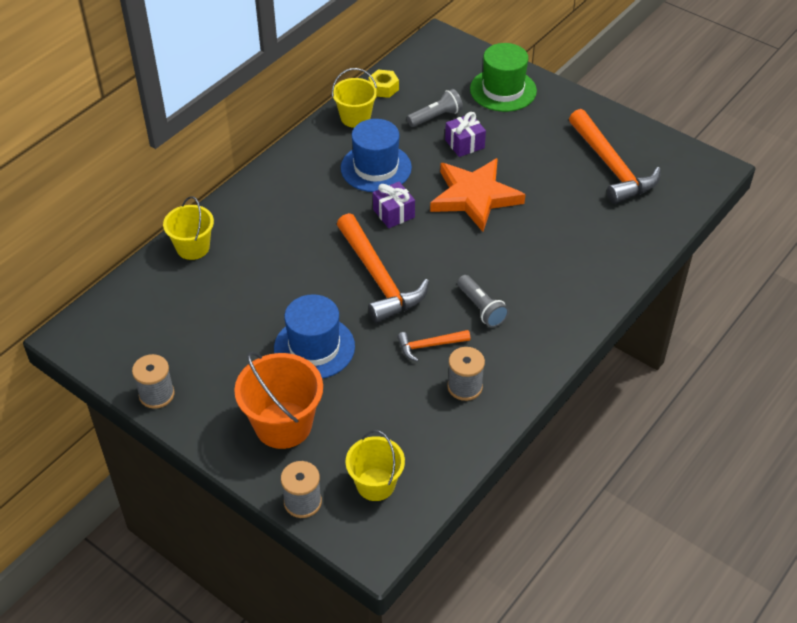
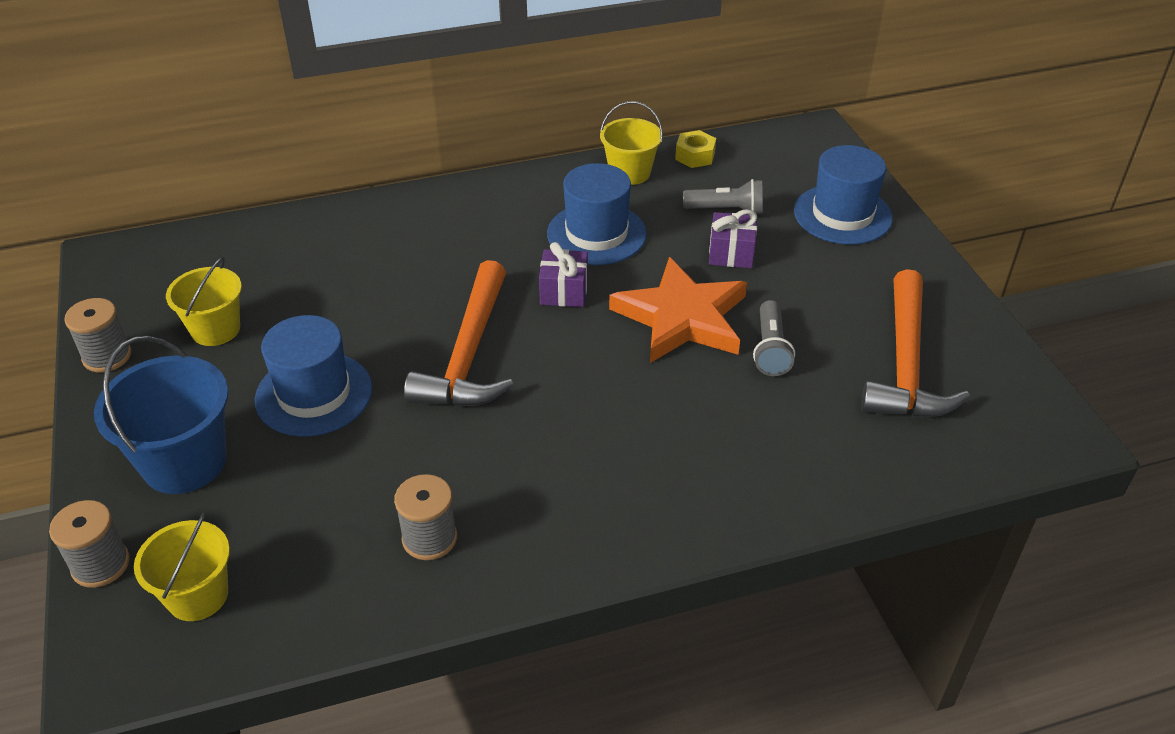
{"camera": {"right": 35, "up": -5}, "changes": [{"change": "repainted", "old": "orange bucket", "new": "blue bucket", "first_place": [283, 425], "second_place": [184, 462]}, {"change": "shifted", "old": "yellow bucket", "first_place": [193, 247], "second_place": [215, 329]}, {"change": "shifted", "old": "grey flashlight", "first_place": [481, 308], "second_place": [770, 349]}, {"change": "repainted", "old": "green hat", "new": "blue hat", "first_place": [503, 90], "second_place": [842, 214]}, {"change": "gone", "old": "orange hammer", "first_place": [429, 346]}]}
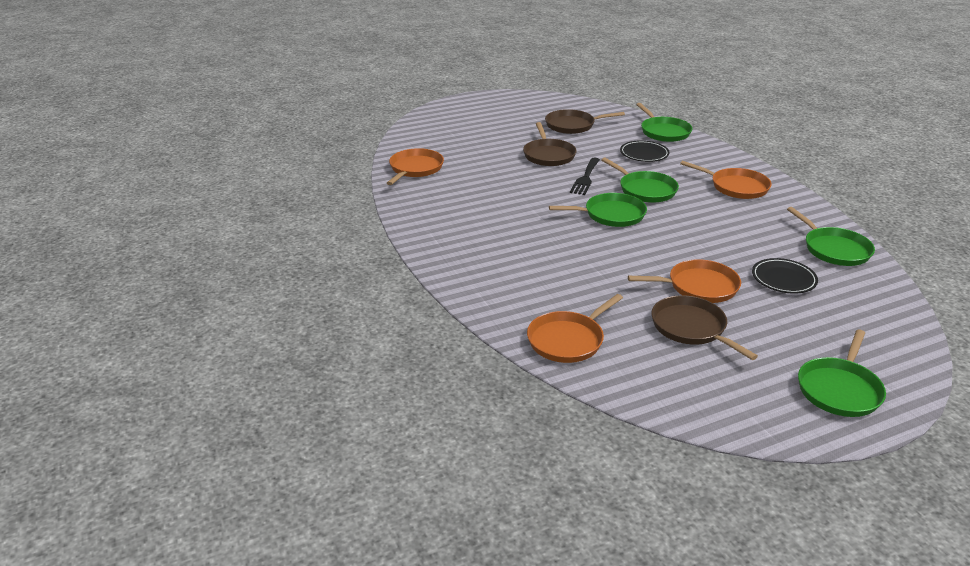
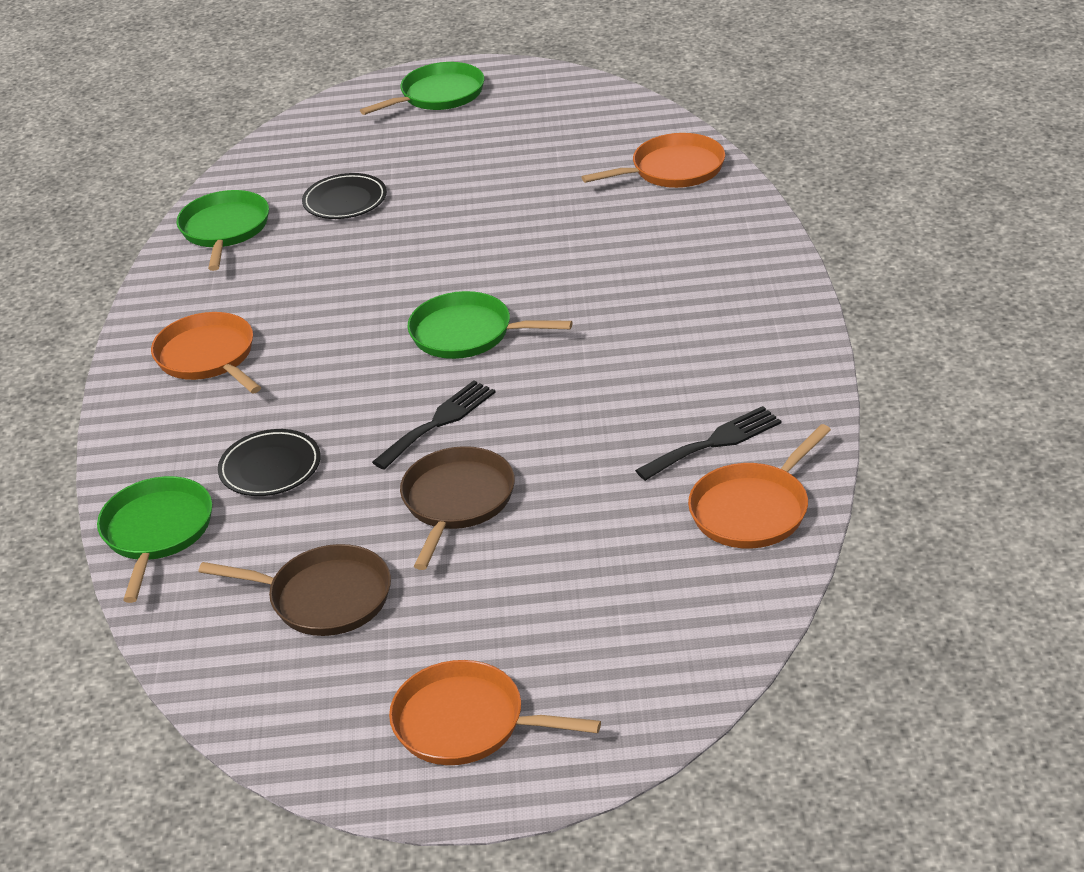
{"camera": {"right": -155, "up": 5}, "changes": [{"change": "shifted", "old": "orange pan", "first_place": [699, 286], "second_place": [466, 723]}, {"change": "new", "new": "black fork", "second_place": [714, 442]}, {"change": "gone", "old": "green pan", "first_place": [645, 190]}, {"change": "gone", "old": "brown pan", "first_place": [691, 328]}]}
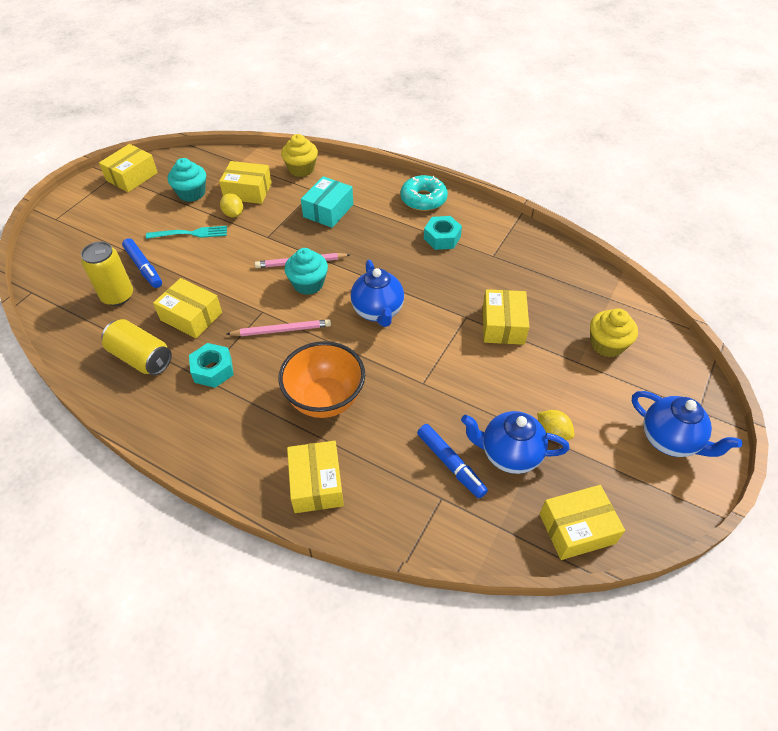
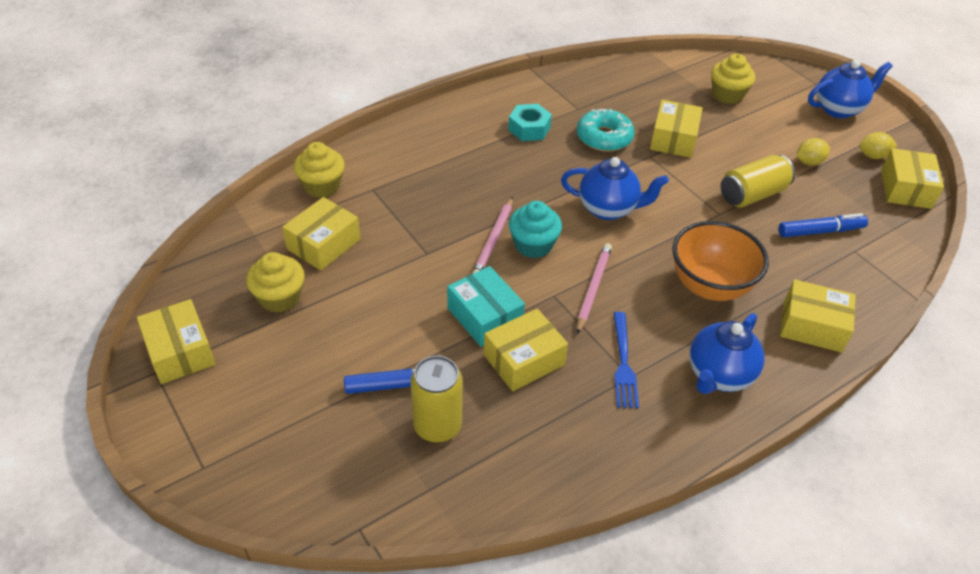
{"camera": {"right": -65, "up": -5}, "changes": [{"change": "repainted", "old": "turquoise cupcake", "new": "yellow cupcake", "first_place": [191, 193], "second_place": [280, 298]}, {"change": "shifted", "old": "turquoise box", "first_place": [328, 210], "second_place": [485, 316]}, {"change": "shifted", "old": "turquoise donut", "first_place": [423, 199], "second_place": [604, 137]}, {"change": "swapped", "old": "turquoise nut", "new": "blue fork", "first_place": [213, 370], "second_place": [623, 363]}, {"change": "rotated", "old": "yellow box", "first_place": [503, 325], "second_place": [673, 139], "degrees": 75}, {"change": "shifted", "old": "blue teapot", "first_place": [509, 454], "second_place": [718, 375]}, {"change": "shifted", "old": "yellow can", "first_place": [141, 358], "second_place": [752, 194]}, {"change": "shifted", "old": "yellow lemon", "first_place": [233, 214], "second_place": [873, 156]}, {"change": "gone", "old": "turquoise fork", "first_place": [190, 233]}]}
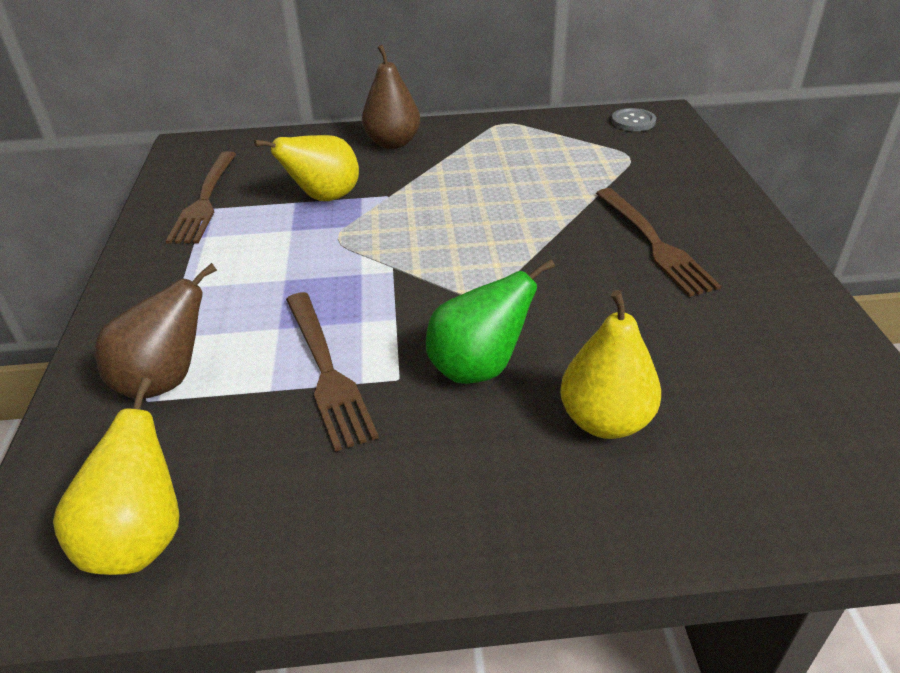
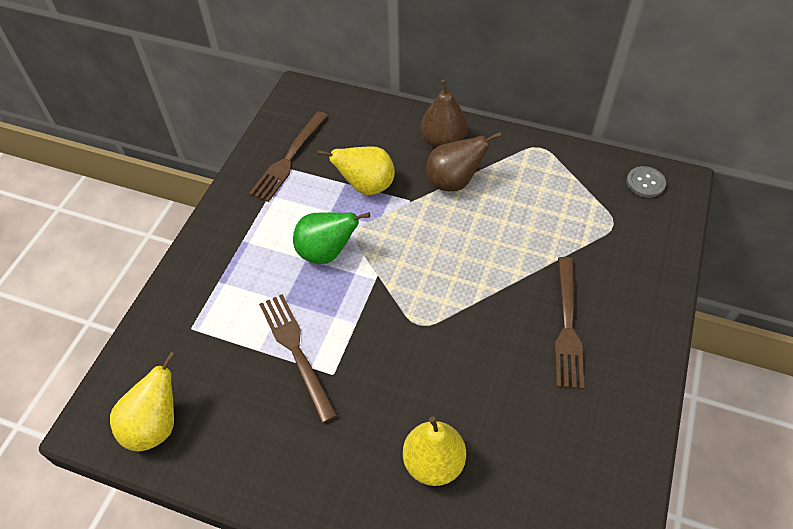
{"camera": {"right": 25, "up": 15}, "changes": [{"change": "rotated", "old": "brown fork", "first_place": [327, 371], "second_place": [295, 350], "degrees": 150}, {"change": "shifted", "old": "green pear", "first_place": [478, 368], "second_place": [326, 252]}, {"change": "shifted", "old": "brown pear", "first_place": [165, 380], "second_place": [454, 182]}]}
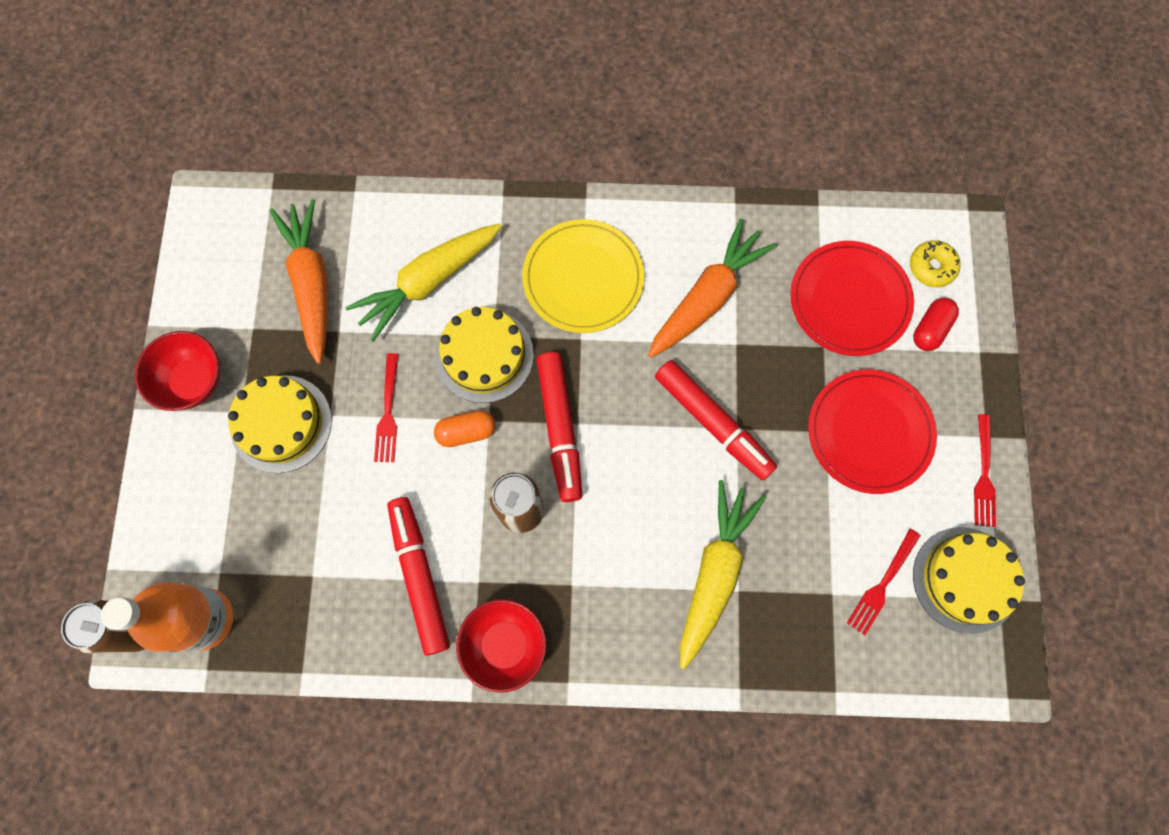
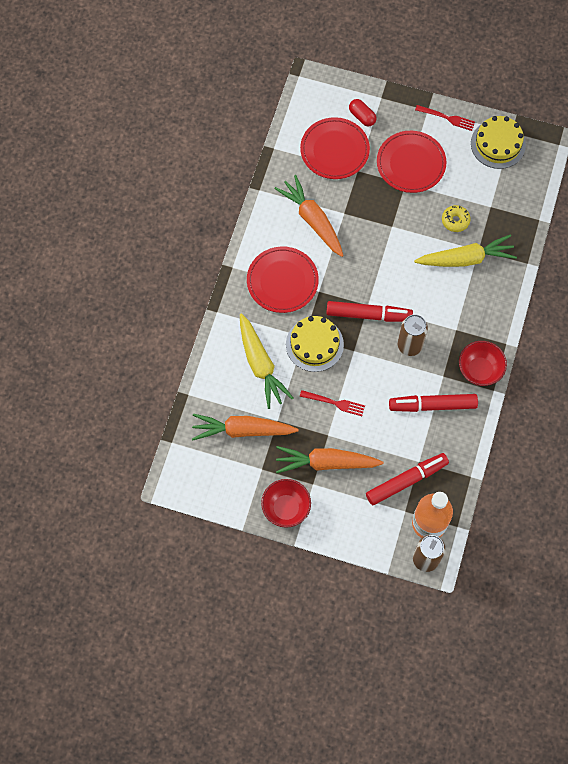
{"camera": {"right": -75, "up": -5}, "changes": [{"change": "repainted", "old": "yellow plate", "new": "red plate", "first_place": [583, 278], "second_place": [282, 281]}, {"change": "swapped", "old": "yellow cake", "new": "orange carrot", "first_place": [281, 424], "second_place": [326, 462]}, {"change": "shifted", "old": "red marker", "first_place": [713, 423], "second_place": [406, 481]}, {"change": "rotated", "old": "yellow carrot", "first_place": [714, 572], "second_place": [466, 258], "degrees": 135}, {"change": "shifted", "old": "yellow donut", "first_place": [931, 267], "second_place": [455, 221]}, {"change": "gone", "old": "orange capsule", "first_place": [466, 432]}, {"change": "gone", "old": "red fork", "first_place": [882, 584]}]}
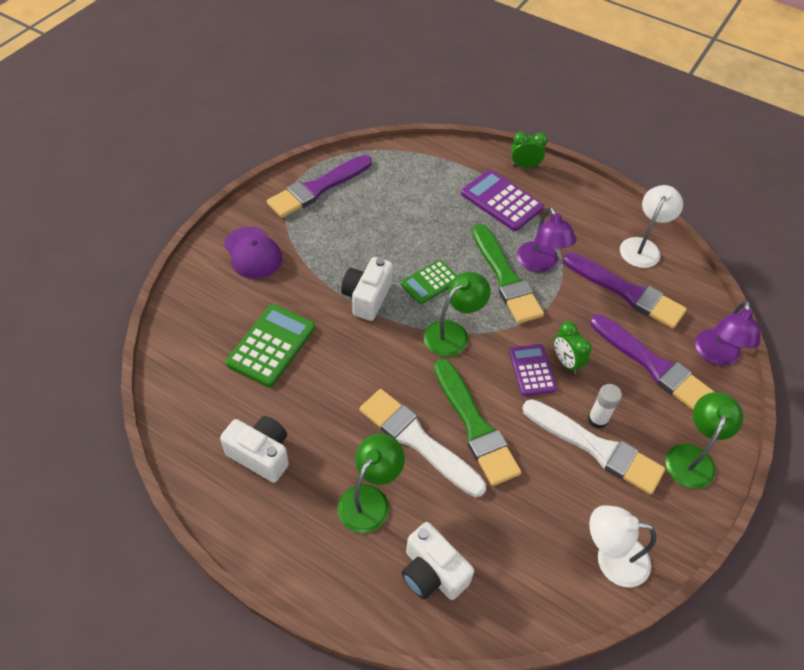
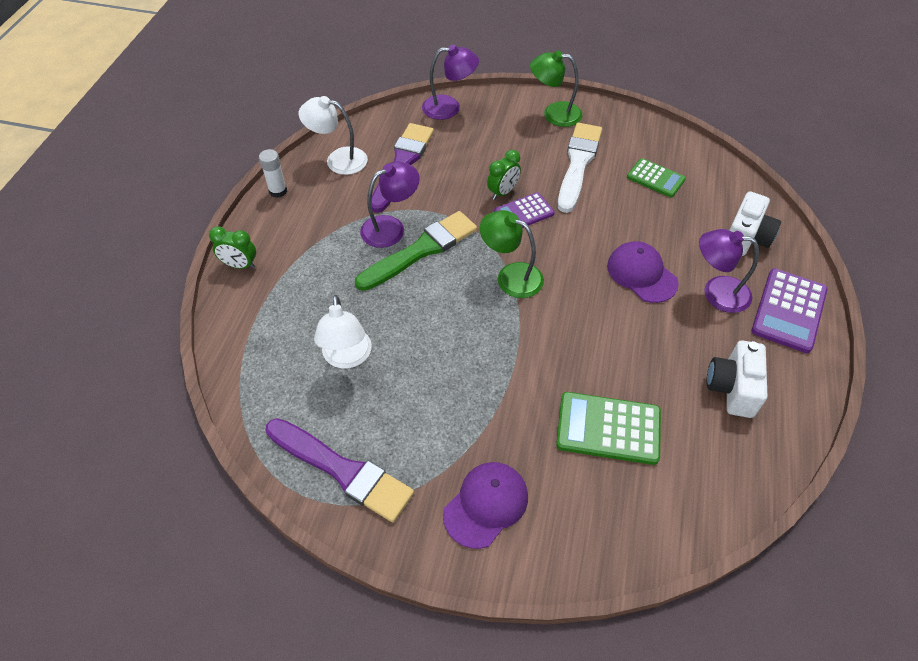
{"camera": {"right": -105, "up": 0}, "changes": [{"change": "rotated", "old": "green clock", "first_place": [524, 166], "second_place": [240, 265], "degrees": -60}, {"change": "shifted", "old": "white glue stick", "first_place": [597, 419], "second_place": [278, 191]}, {"change": "shifted", "old": "white lamp", "first_place": [611, 558], "second_place": [347, 357]}, {"change": "swapped", "old": "white brush", "new": "purple cap", "first_place": [418, 440], "second_place": [641, 274]}, {"change": "shifted", "old": "green calculator", "first_place": [430, 282], "second_place": [655, 178]}, {"change": "repainted", "old": "green lamp", "new": "purple lamp", "first_place": [370, 499], "second_place": [716, 292]}, {"change": "shifted", "old": "purple calculator", "first_place": [501, 201], "second_place": [789, 310]}, {"change": "gone", "old": "white camera", "first_place": [367, 298]}, {"change": "gone", "old": "green brush", "first_place": [475, 426]}, {"change": "gone", "old": "purple brush", "first_place": [652, 365]}]}
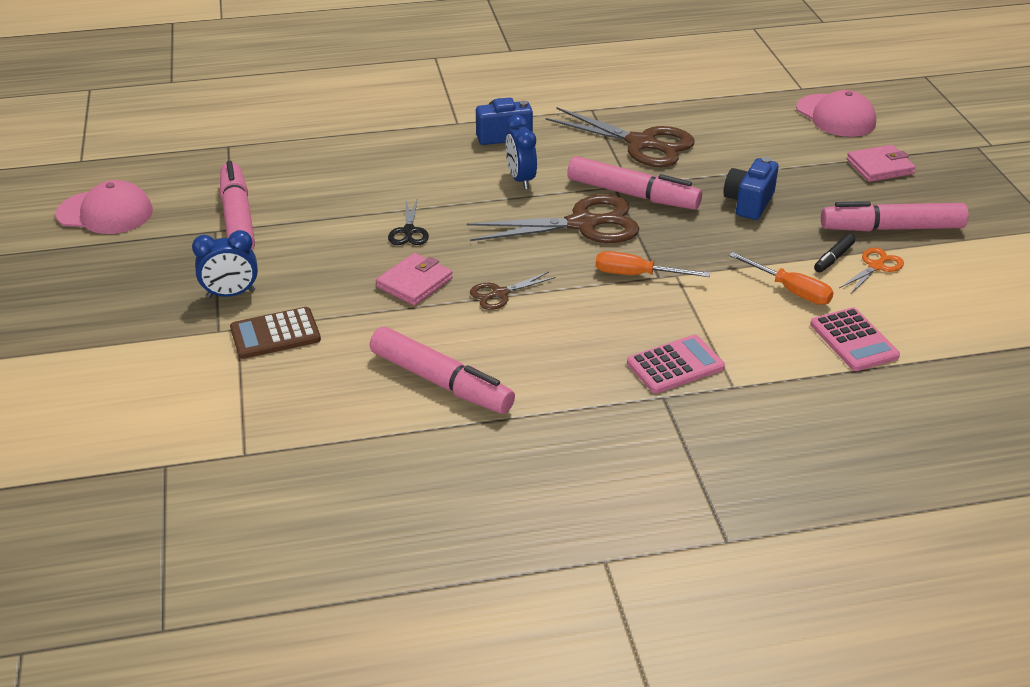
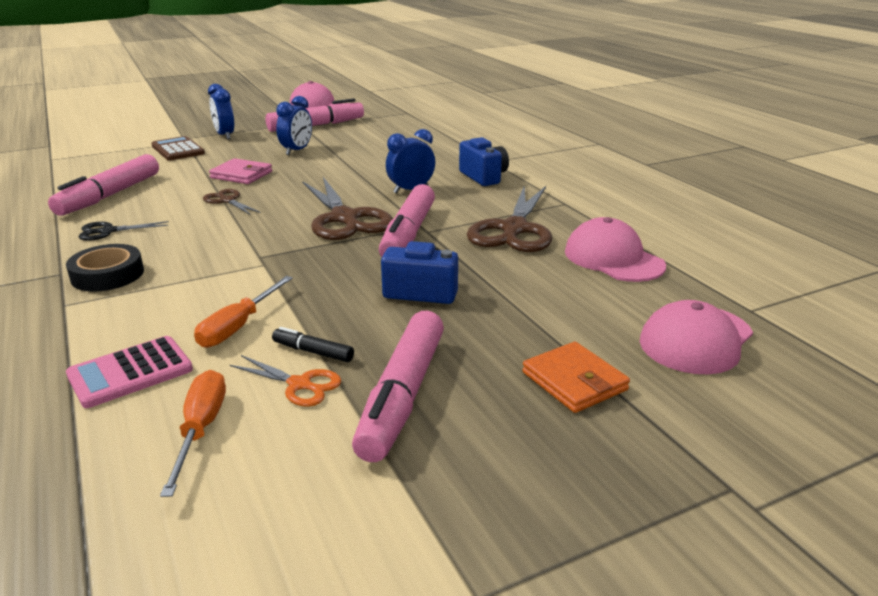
{"camera": {"right": 75, "up": -10}, "changes": [{"change": "swapped", "old": "pink calculator", "new": "black tape", "first_place": [675, 365], "second_place": [107, 275]}, {"change": "shifted", "old": "black scissors", "first_place": [409, 231], "second_place": [108, 231]}, {"change": "shifted", "old": "orange screwdriver", "first_place": [637, 275], "second_place": [201, 429]}, {"change": "new", "new": "blue clock", "second_place": [297, 151]}, {"change": "rotated", "old": "pink marker", "first_place": [891, 228], "second_place": [402, 395], "degrees": -150}, {"change": "repainted", "old": "pink wallet", "new": "orange wallet", "first_place": [880, 167], "second_place": [574, 381]}, {"change": "new", "new": "pink cap", "second_place": [613, 258]}]}
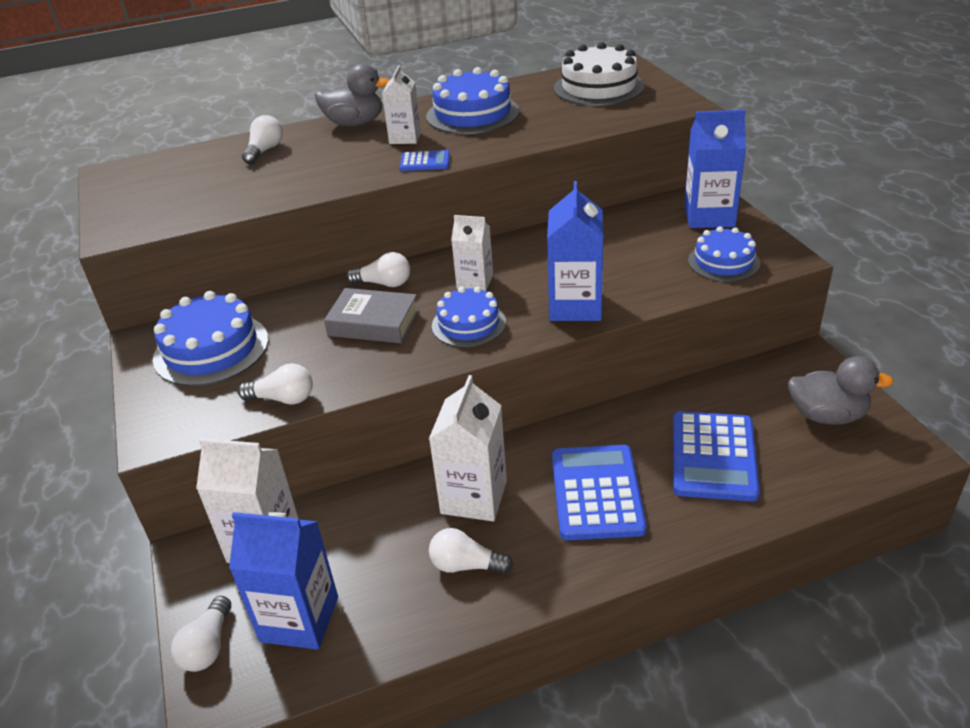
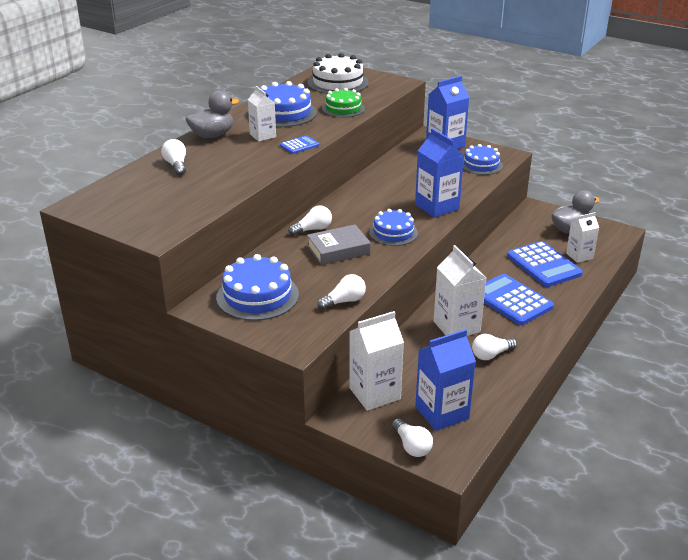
{"camera": {"right": -40, "up": -5}, "changes": [{"change": "new", "new": "green cake", "second_place": [343, 108]}, {"change": "shifted", "old": "white carton", "first_place": [475, 282], "second_place": [579, 256]}]}
